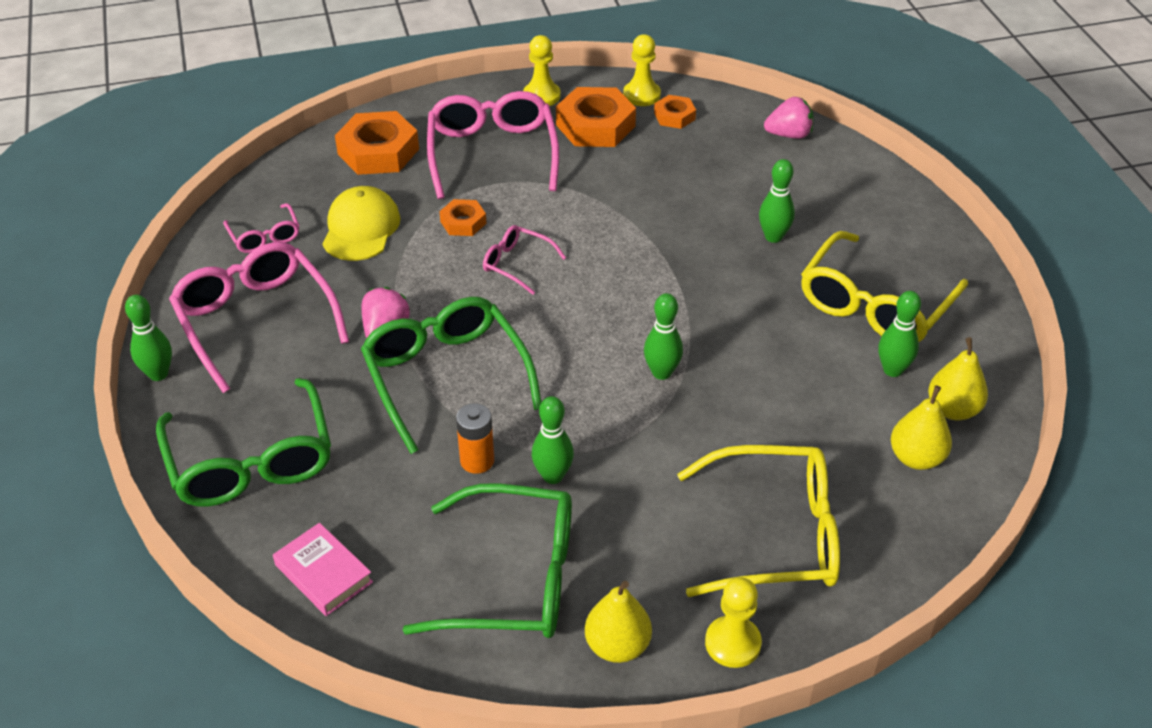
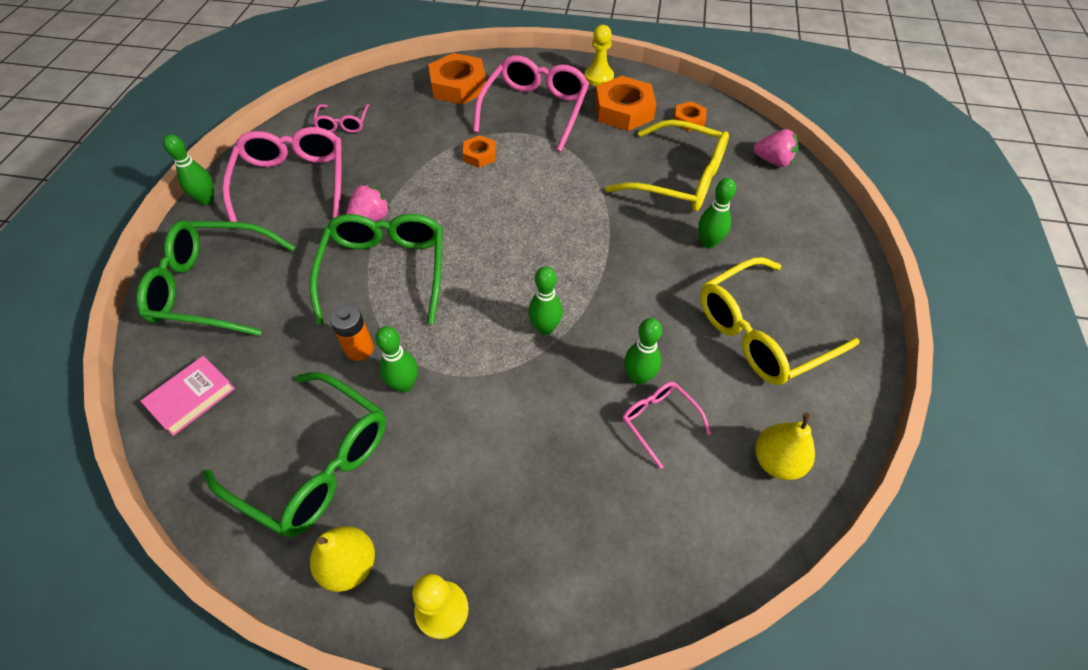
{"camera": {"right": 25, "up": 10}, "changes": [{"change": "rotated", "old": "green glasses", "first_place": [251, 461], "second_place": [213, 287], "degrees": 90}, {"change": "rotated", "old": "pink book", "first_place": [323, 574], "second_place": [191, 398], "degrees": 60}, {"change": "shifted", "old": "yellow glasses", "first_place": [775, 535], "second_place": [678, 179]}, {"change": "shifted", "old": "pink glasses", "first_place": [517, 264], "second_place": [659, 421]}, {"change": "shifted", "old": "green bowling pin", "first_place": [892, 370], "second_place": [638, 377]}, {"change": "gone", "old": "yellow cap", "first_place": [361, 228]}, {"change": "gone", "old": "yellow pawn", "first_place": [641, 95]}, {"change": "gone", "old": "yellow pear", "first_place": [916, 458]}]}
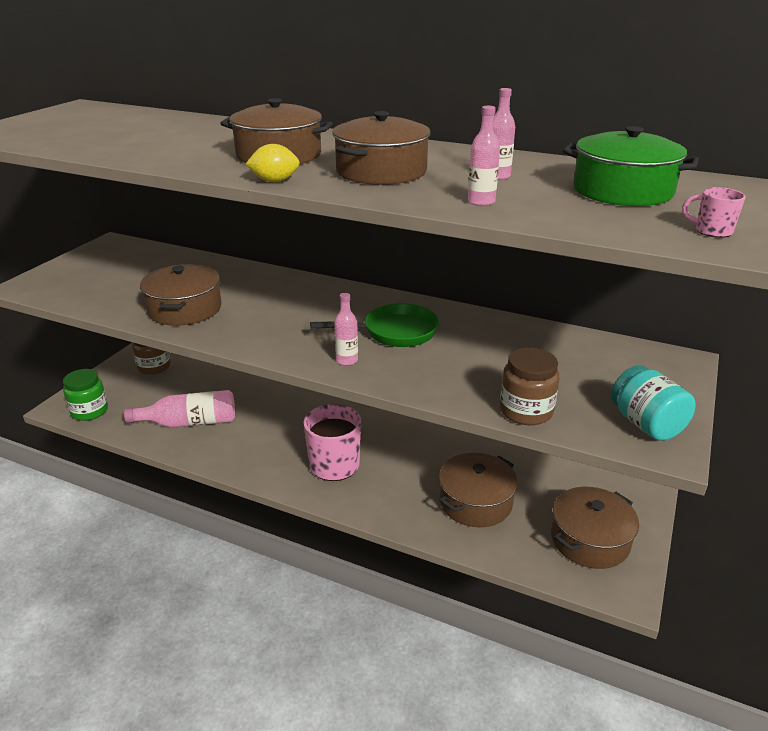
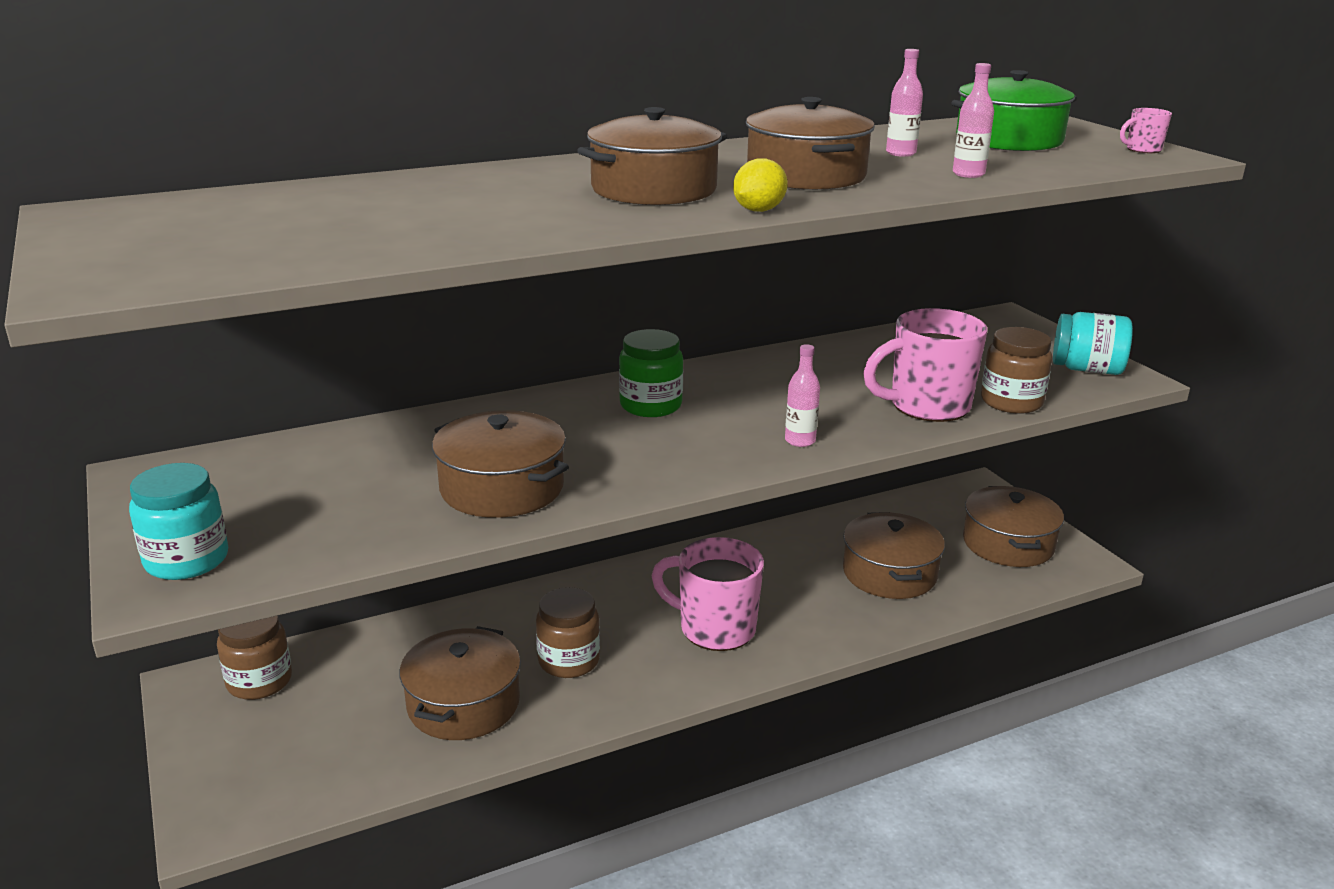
{"camera": {"right": -50, "up": -5}, "changes": [{"change": "new", "new": "turquoise jar", "second_place": [187, 560]}, {"change": "swapped", "old": "pink bottle", "new": "brown pot", "first_place": [190, 422], "second_place": [464, 704]}, {"change": "new", "new": "brown jar", "second_place": [569, 661]}, {"change": "shifted", "old": "green jar", "first_place": [89, 411], "second_place": [650, 405]}, {"change": "new", "new": "pink mug", "second_place": [927, 406]}, {"change": "gone", "old": "green pan", "first_place": [394, 332]}]}
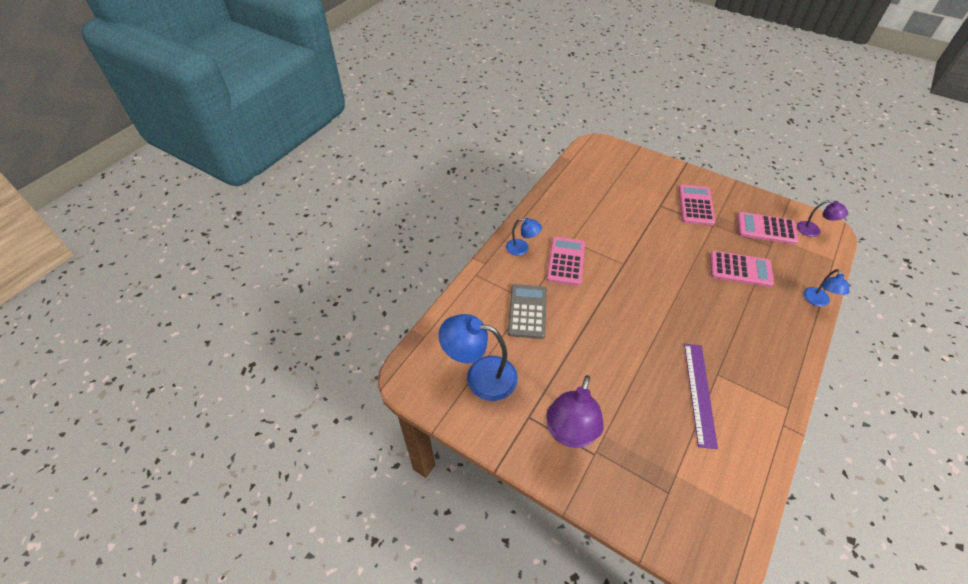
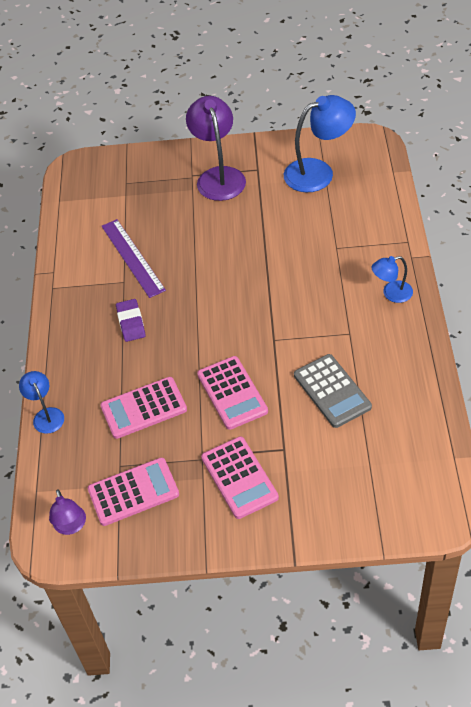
{"camera": {"right": 150, "up": 0}, "changes": [{"change": "rotated", "old": "purple lamp", "first_place": [813, 231], "second_place": [71, 526], "degrees": -105}, {"change": "new", "new": "purple eraser", "second_place": [131, 323]}, {"change": "shifted", "old": "pink calculator", "first_place": [566, 261], "second_place": [232, 393]}, {"change": "shifted", "old": "grey calculator", "first_place": [527, 311], "second_place": [332, 391]}]}
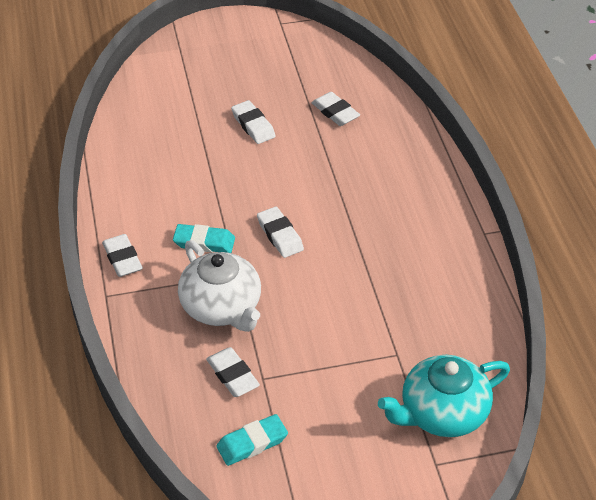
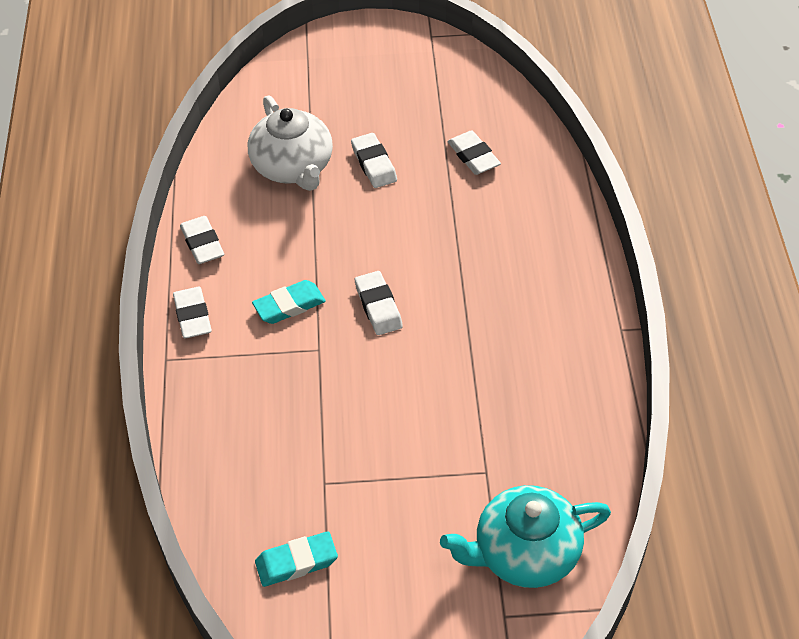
{"camera": {"right": 10, "up": 5}, "changes": [{"change": "shifted", "old": "white eraser", "first_place": [233, 375], "second_place": [202, 243]}, {"change": "shifted", "old": "white teapot", "first_place": [222, 307], "second_place": [293, 167]}, {"change": "rotated", "old": "turquoise eraser", "first_place": [204, 242], "second_place": [289, 305], "degrees": -45}]}
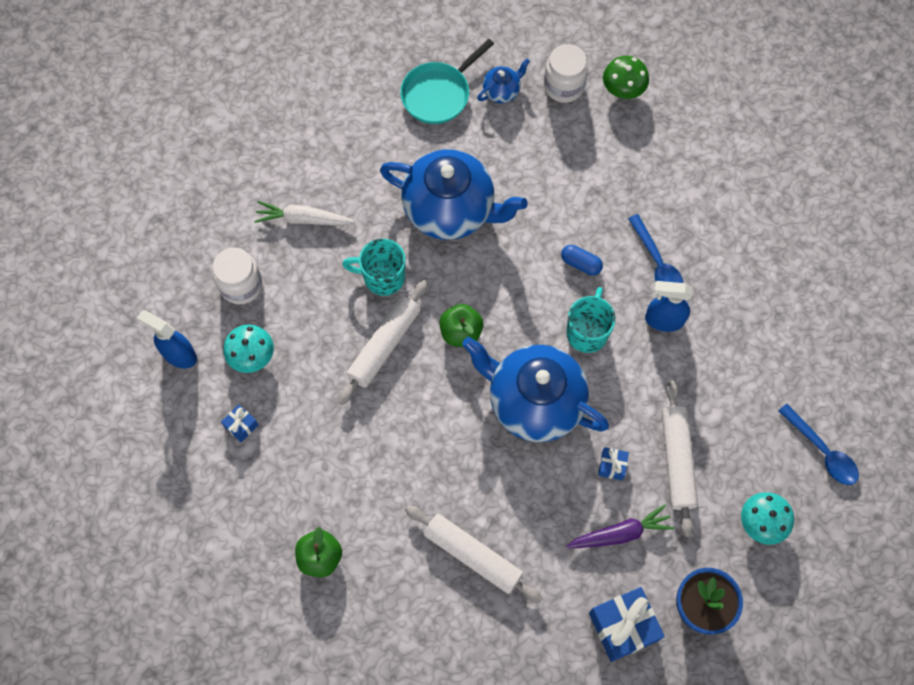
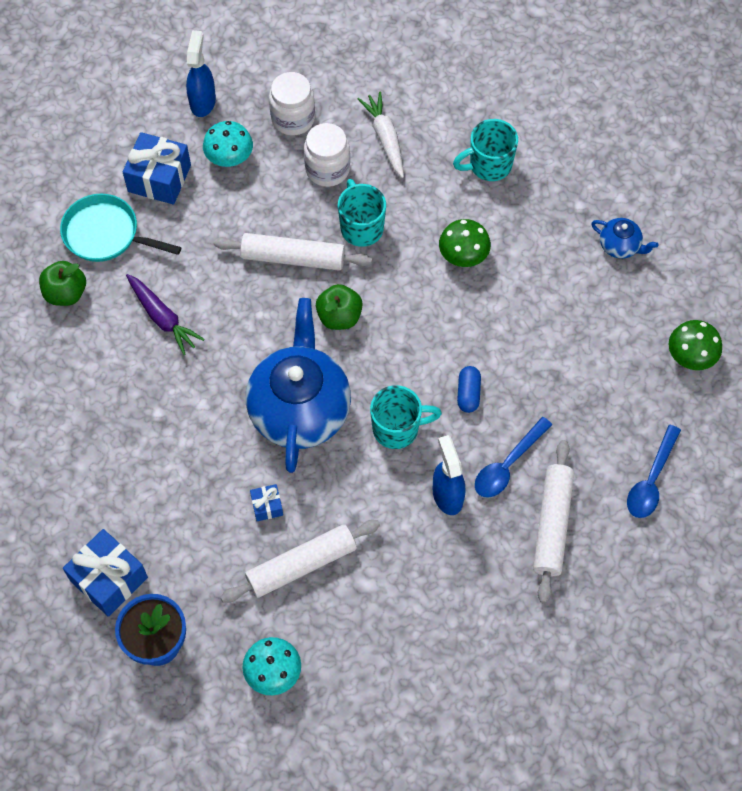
{"camera": {"right": 65, "up": -5}, "changes": [{"change": "shifted", "old": "turquoise pan", "first_place": [438, 94], "second_place": [106, 234]}, {"change": "scaled", "old": "blue gift", "first_place": [241, 425], "second_place": [159, 178], "factor": 2.01}, {"change": "shifted", "old": "purple carrot", "first_place": [620, 533], "second_place": [162, 318]}, {"change": "shifted", "old": "white jar", "first_place": [564, 86], "second_place": [327, 169]}, {"change": "swapped", "old": "blue teapot", "new": "green mushroom", "first_place": [451, 209], "second_place": [463, 255]}, {"change": "new", "new": "turquoise mug", "second_place": [489, 165]}, {"change": "shifted", "old": "white rolling pin", "first_place": [473, 555], "second_place": [552, 524]}, {"change": "shifted", "old": "blue spoon", "first_place": [822, 451], "second_place": [651, 480]}]}
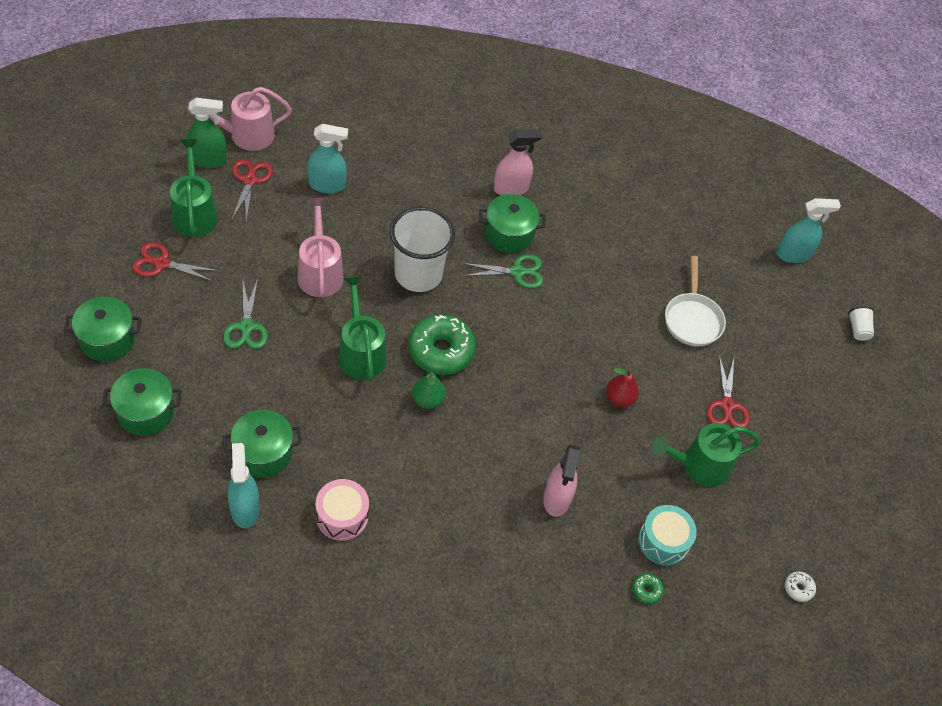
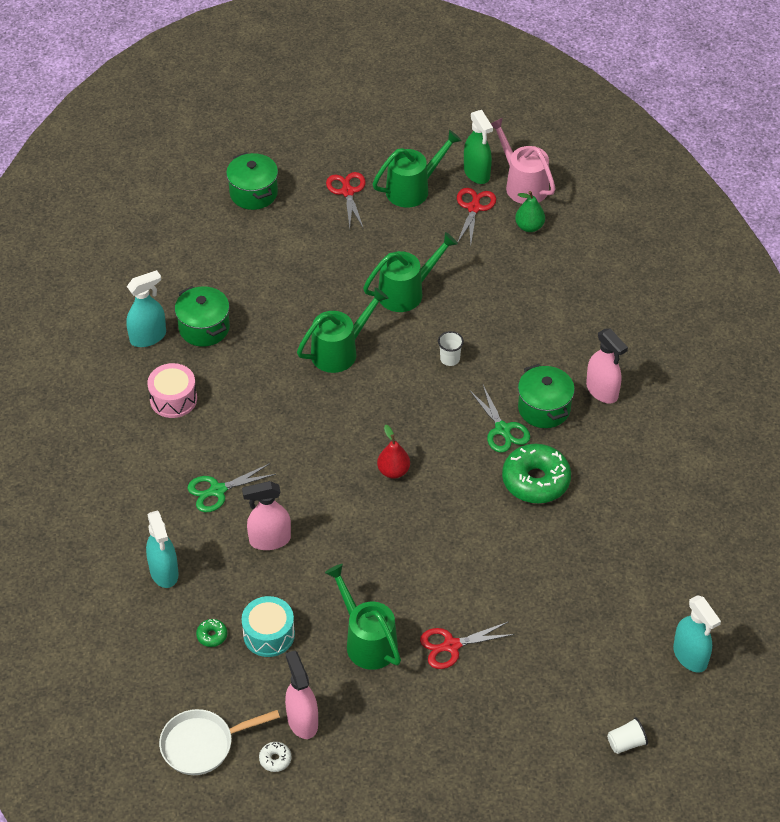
{"camera": {"right": 75, "up": -5}, "changes": [{"change": "shifted", "old": "turquoise spray bottle", "first_place": [327, 185], "second_place": [164, 572]}, {"change": "shifted", "old": "white pan", "first_place": [692, 319], "second_place": [202, 745]}, {"change": "shifted", "old": "green scissors", "first_place": [246, 327], "second_place": [218, 490]}, {"change": "new", "new": "pink spray bottle", "second_place": [302, 721]}, {"change": "repainted", "old": "pink watering can", "new": "green watering can", "first_place": [320, 271], "second_place": [407, 292]}, {"change": "shifted", "old": "red pear", "first_place": [619, 398], "second_place": [393, 471]}, {"change": "scaled", "old": "white cup", "first_place": [418, 274], "second_place": [450, 359], "factor": 0.41}, {"change": "rotated", "old": "red scissors", "first_place": [250, 180], "second_place": [474, 208], "degrees": -60}, {"change": "shifted", "old": "green donut", "first_place": [441, 351], "second_place": [535, 480]}, {"change": "shifted", "old": "green pear", "first_place": [428, 400], "second_place": [529, 227]}, {"change": "gone", "old": "green pot", "first_place": [146, 412]}]}
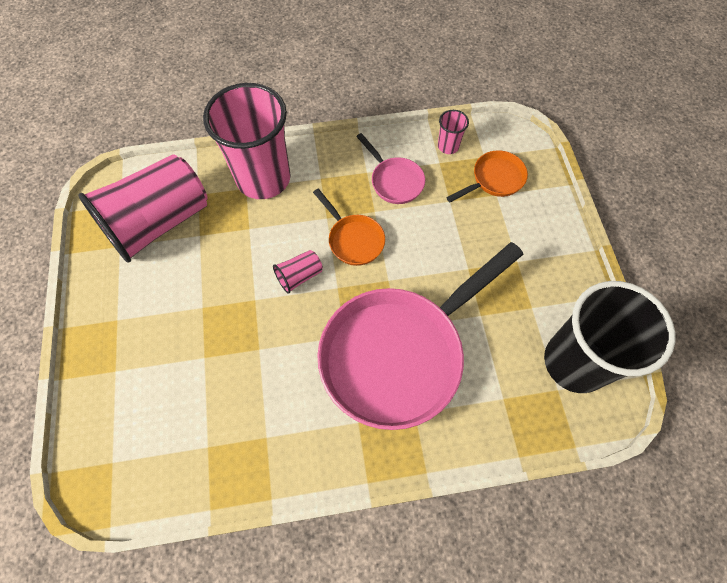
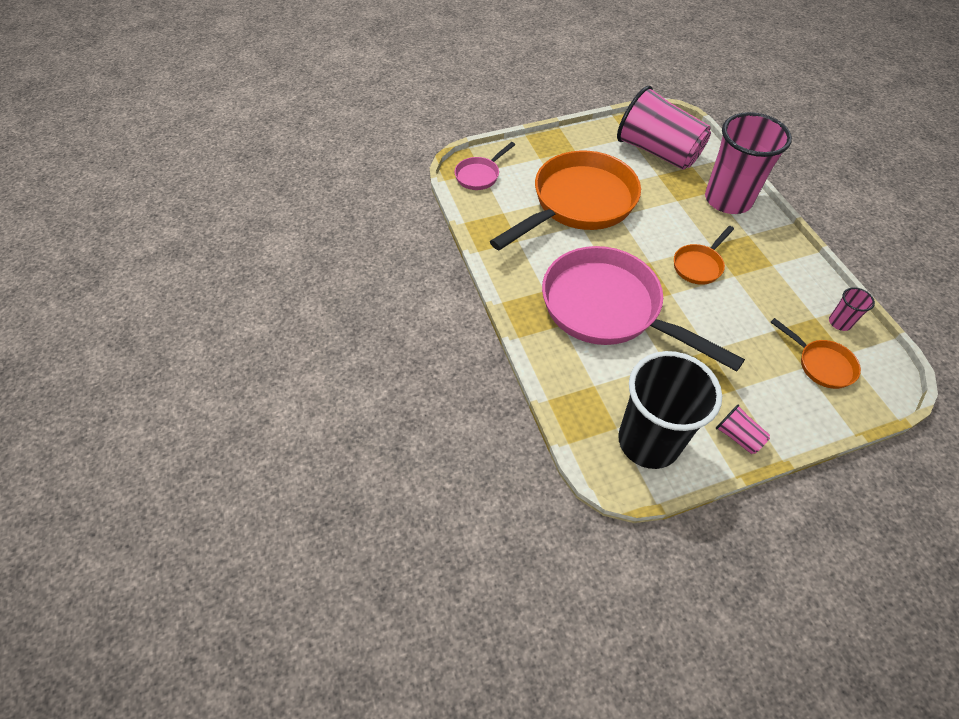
{"camera": {"right": 80, "up": -10}, "changes": [{"change": "shifted", "old": "pink pan", "first_place": [394, 181], "second_place": [479, 175]}, {"change": "new", "new": "orange pan", "second_place": [578, 203]}, {"change": "shifted", "old": "pink cup", "first_place": [299, 276], "second_place": [738, 436]}]}
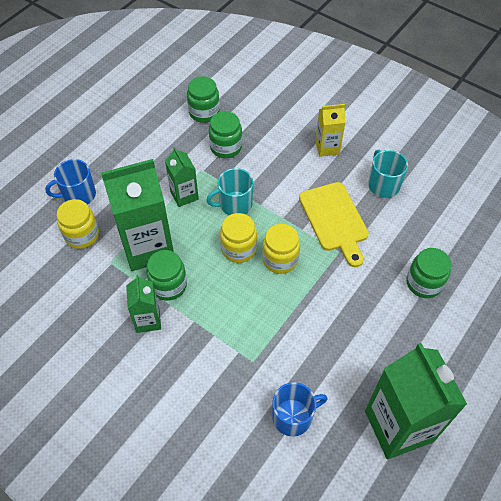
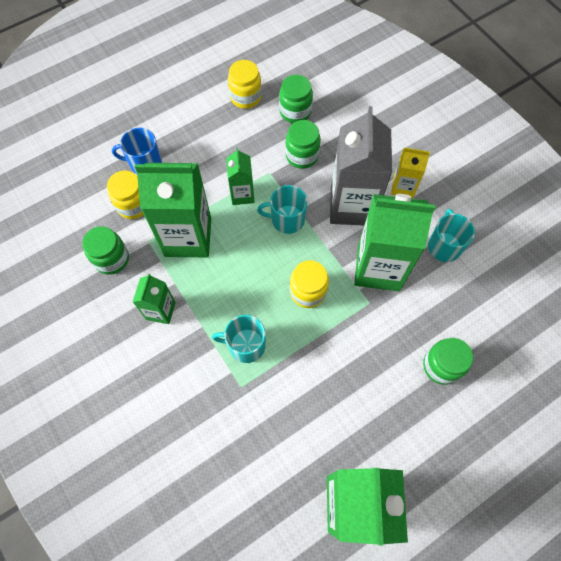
{"camera": {"right": 20, "up": 10}, "changes": [{"change": "shifted", "old": "green jar", "first_place": [168, 285], "second_place": [111, 259]}, {"change": "new", "new": "turquoise mug", "second_place": [246, 345]}, {"change": "shifted", "old": "yellow jar", "first_place": [238, 249], "second_place": [245, 97]}, {"change": "new", "new": "grey carton", "second_place": [351, 206]}, {"change": "swapped", "old": "yellow cutting board", "new": "green carton", "first_place": [334, 220], "second_place": [378, 268]}, {"change": "gone", "old": "blue mug", "first_place": [293, 416]}]}
